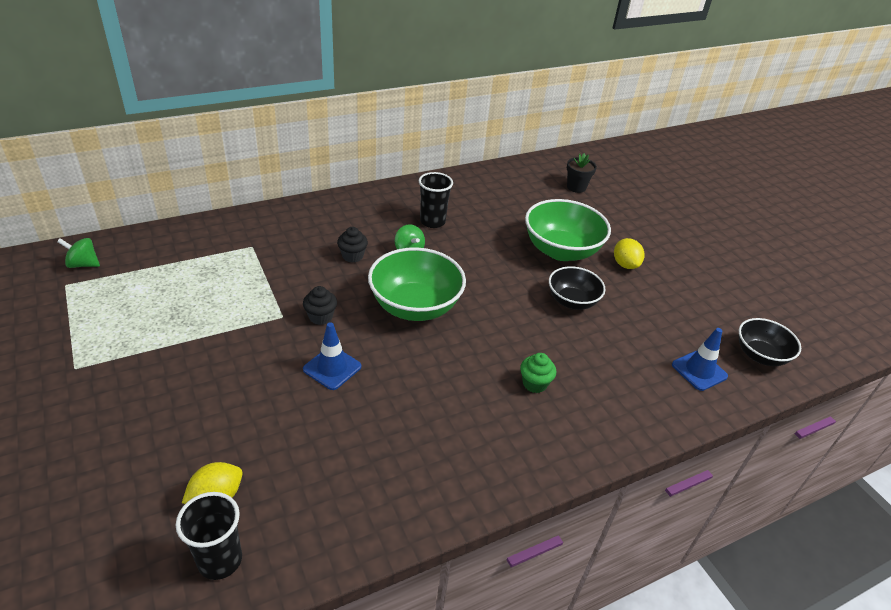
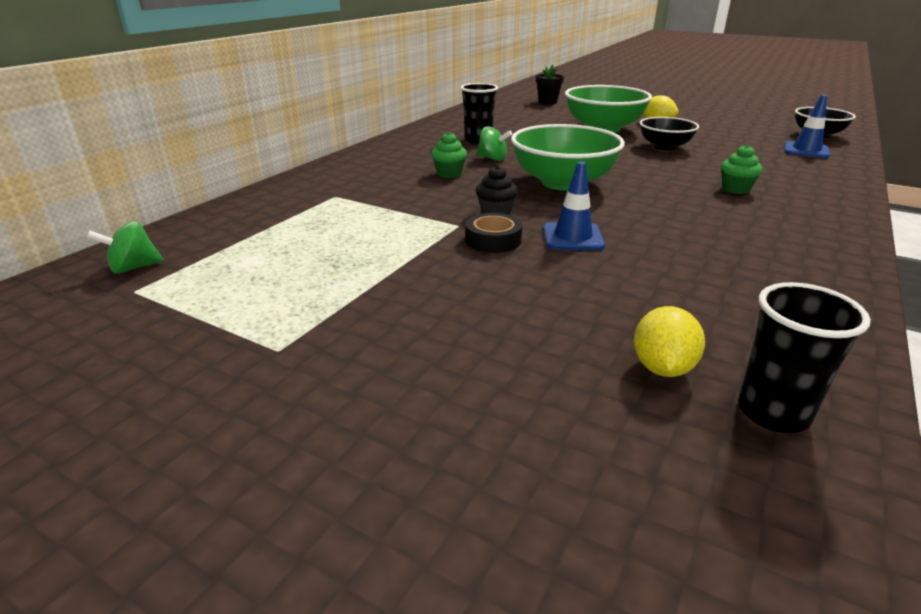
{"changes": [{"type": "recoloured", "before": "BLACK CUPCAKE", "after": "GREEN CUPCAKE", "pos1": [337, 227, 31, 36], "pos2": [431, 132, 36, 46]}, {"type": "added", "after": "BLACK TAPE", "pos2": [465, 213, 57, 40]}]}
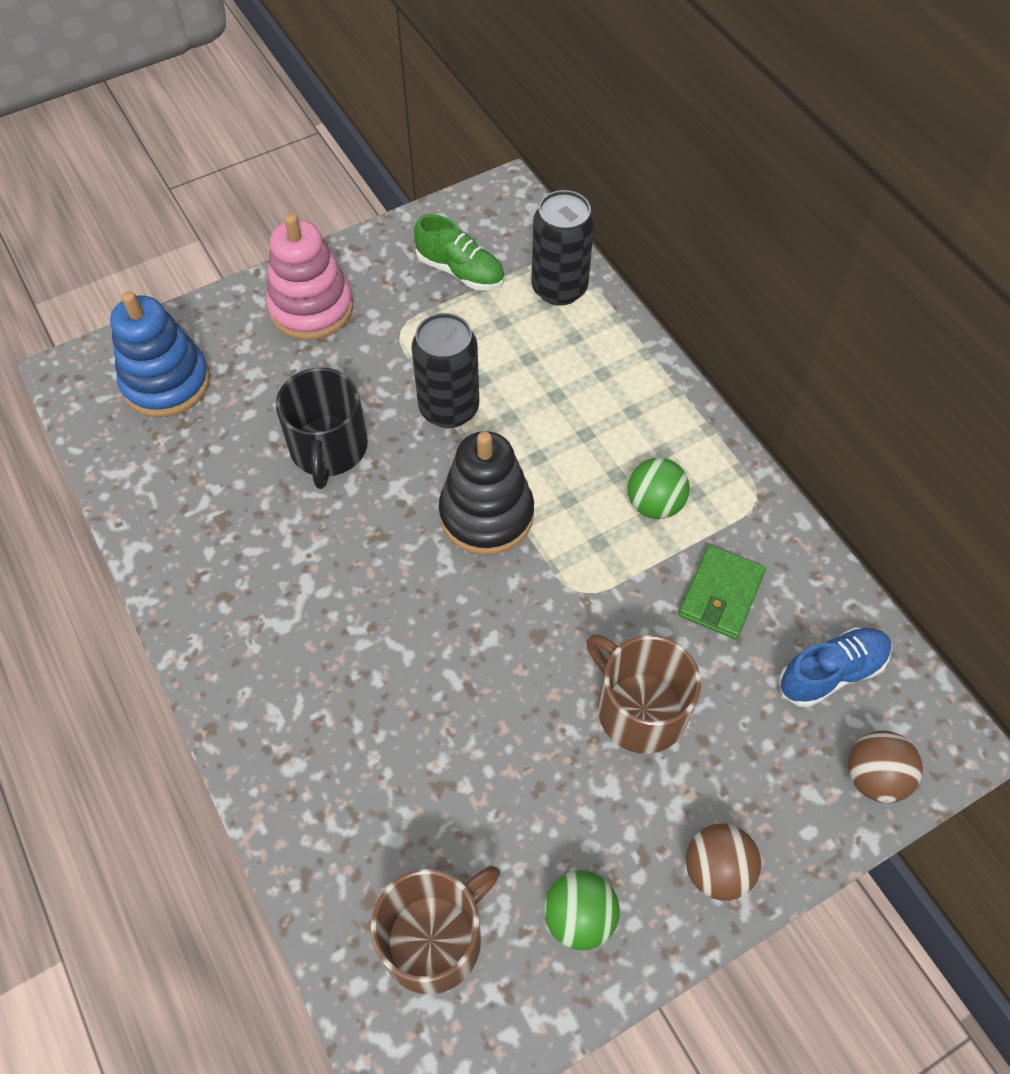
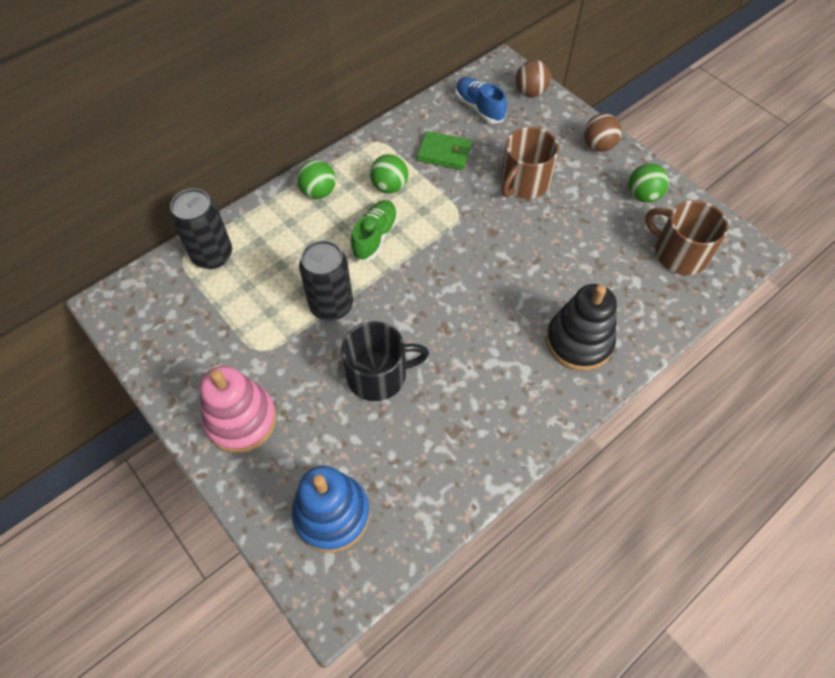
{"changes": [{"type": "added", "after": "GREEN BALL", "pos2": [297, 160, 39, 39]}, {"type": "moved", "before": "GREEN SHOE", "pos1": [414, 214, 91, 77], "pos2": [350, 200, 48, 61]}, {"type": "moved", "before": "BLACK STACKING TOY", "pos1": [439, 431, 95, 124], "pos2": [546, 284, 71, 87]}]}
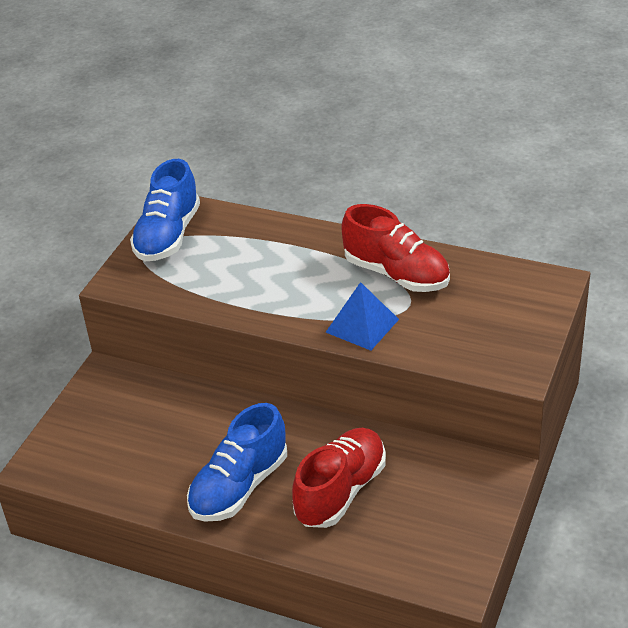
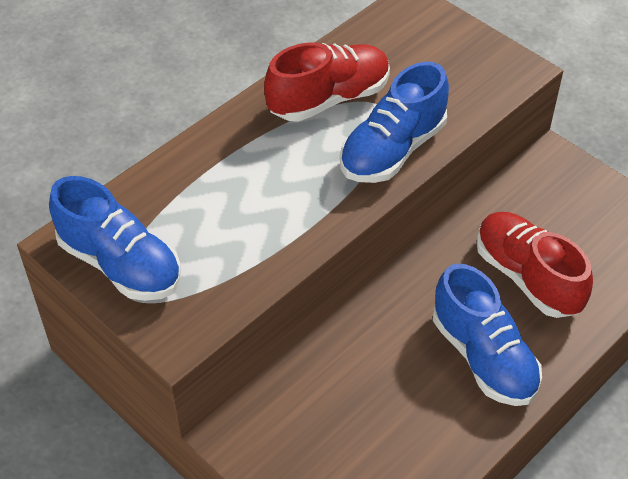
{"changes": [{"type": "replaced", "before": "BLUE PYRAMID", "after": "BLUE SHOE", "pos1": [326, 282, 73, 69], "pos2": [340, 62, 109, 121]}]}
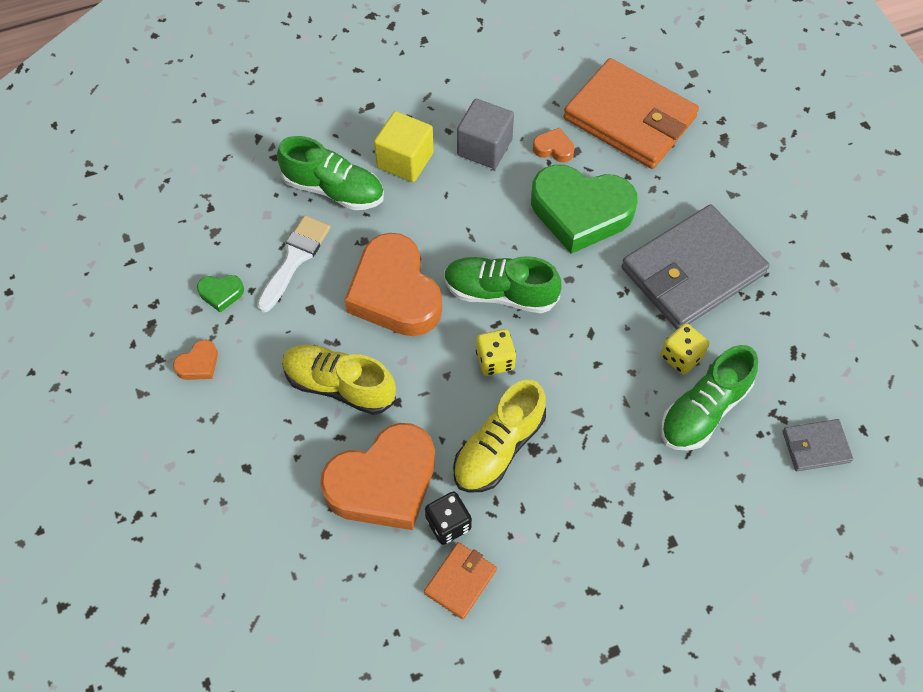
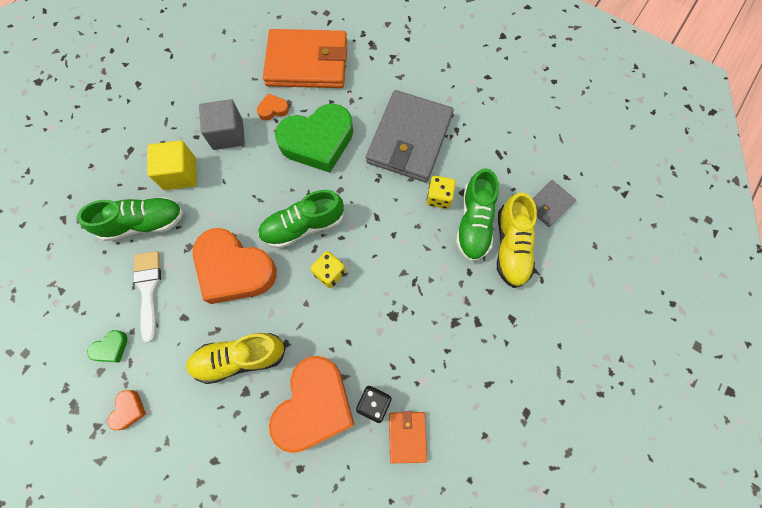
{"changes": [{"type": "moved", "before": "YELLOW SHOE", "pos1": [453, 380, 93, 113], "pos2": [497, 192, 40, 96]}]}
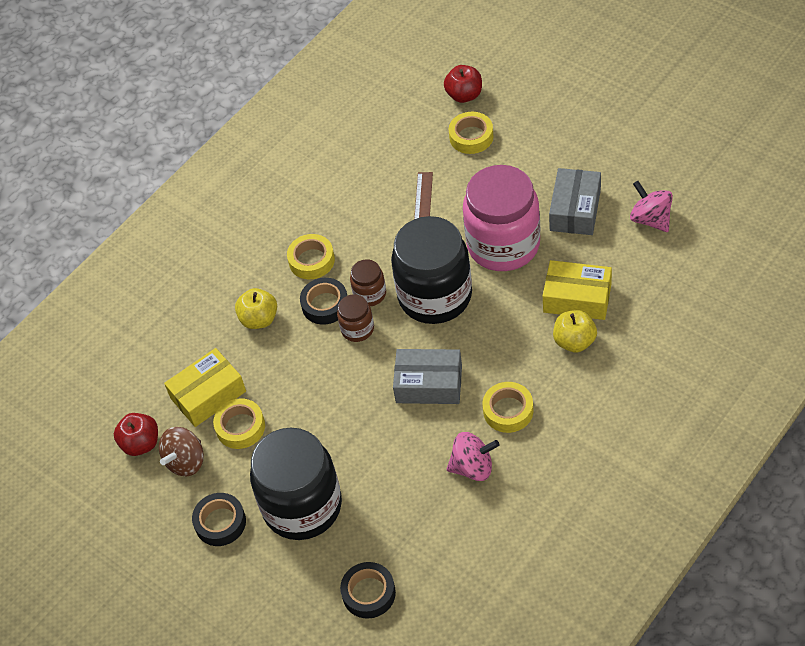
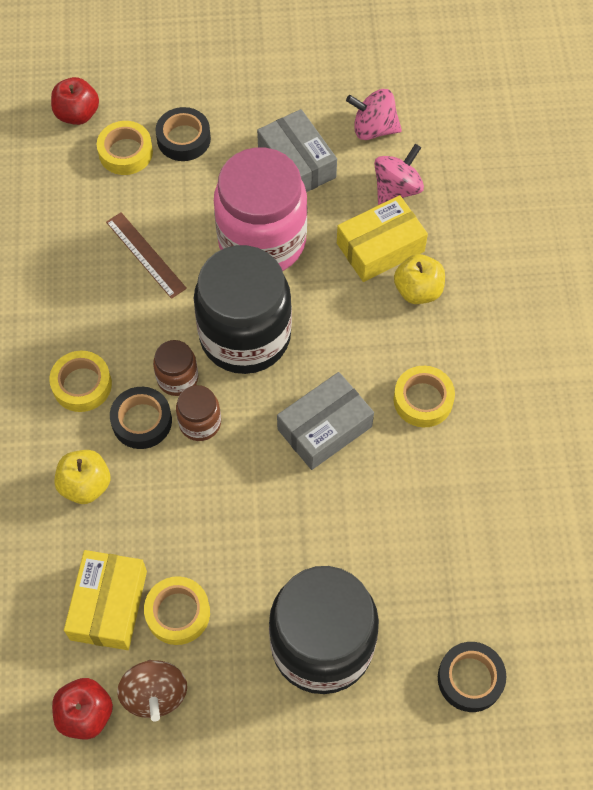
{"changes": [{"type": "moved", "before": "BLACK TAPE", "pos1": [192, 493, 54, 53], "pos2": [156, 107, 55, 54]}, {"type": "moved", "before": "PINK SPINNING TOP", "pos1": [447, 432, 53, 49], "pos2": [374, 144, 50, 61]}]}
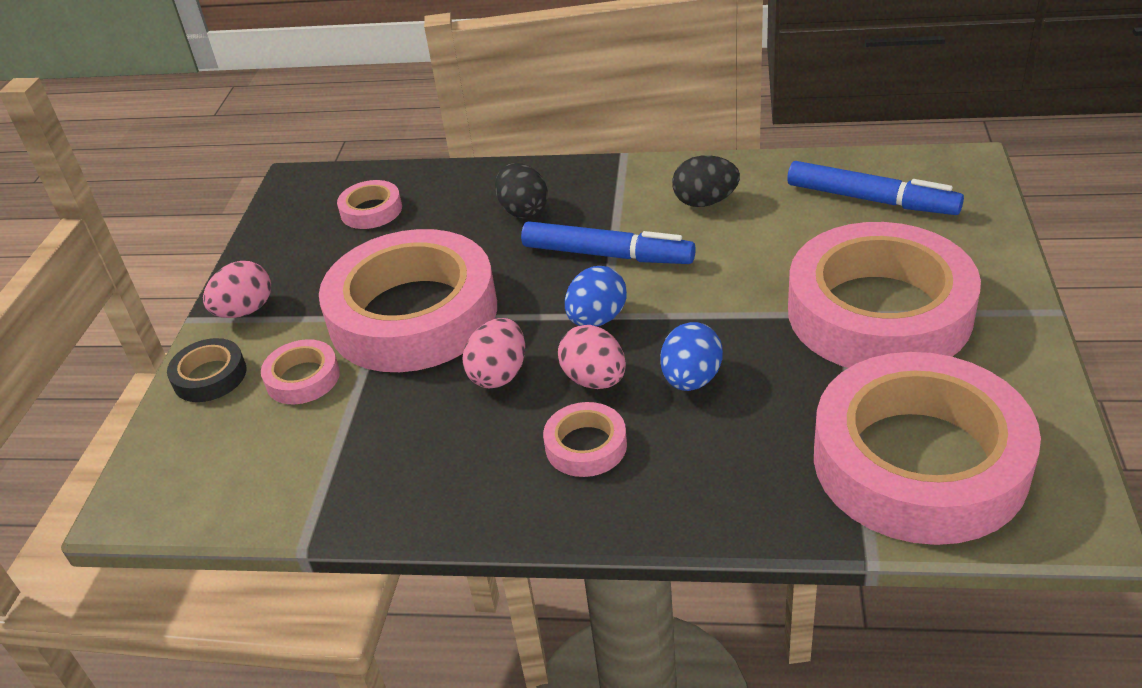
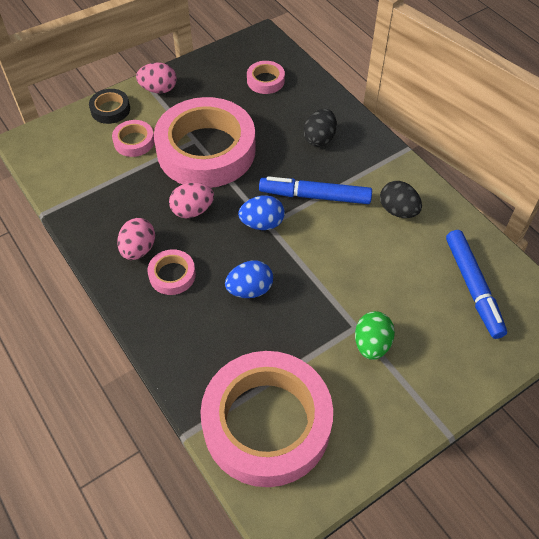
{"changes": [{"type": "moved", "before": "PINK EGG", "pos1": [558, 325, 68, 64], "pos2": [117, 218, 38, 42]}, {"type": "turned", "before": "BLUE MARKER", "pos1": [521, 221, 175, 43], "pos2": [259, 176, 113, 28], "turn": 120}, {"type": "replaced", "before": "PINK TAPE", "after": "GREEN EGG", "pos1": [788, 222, 193, 146], "pos2": [355, 311, 40, 49]}]}
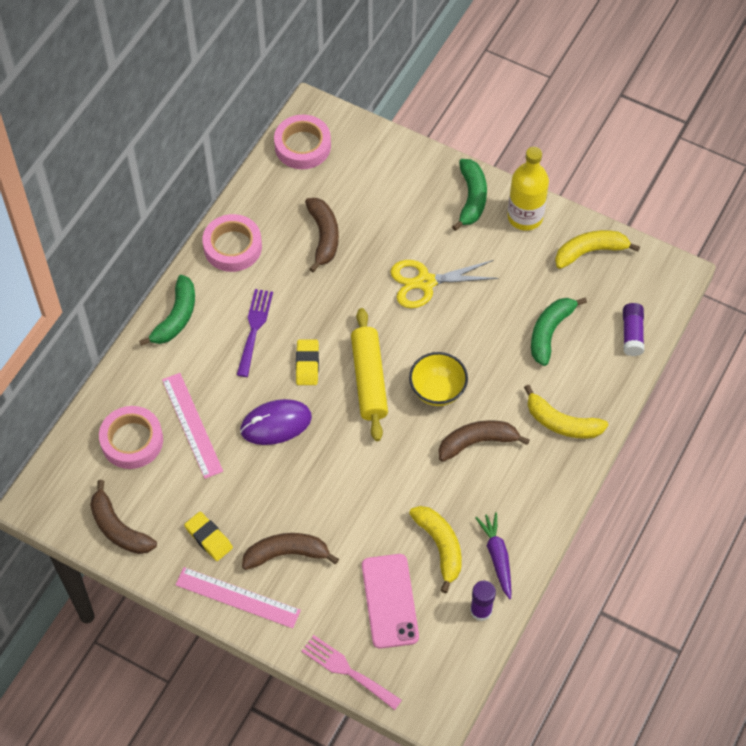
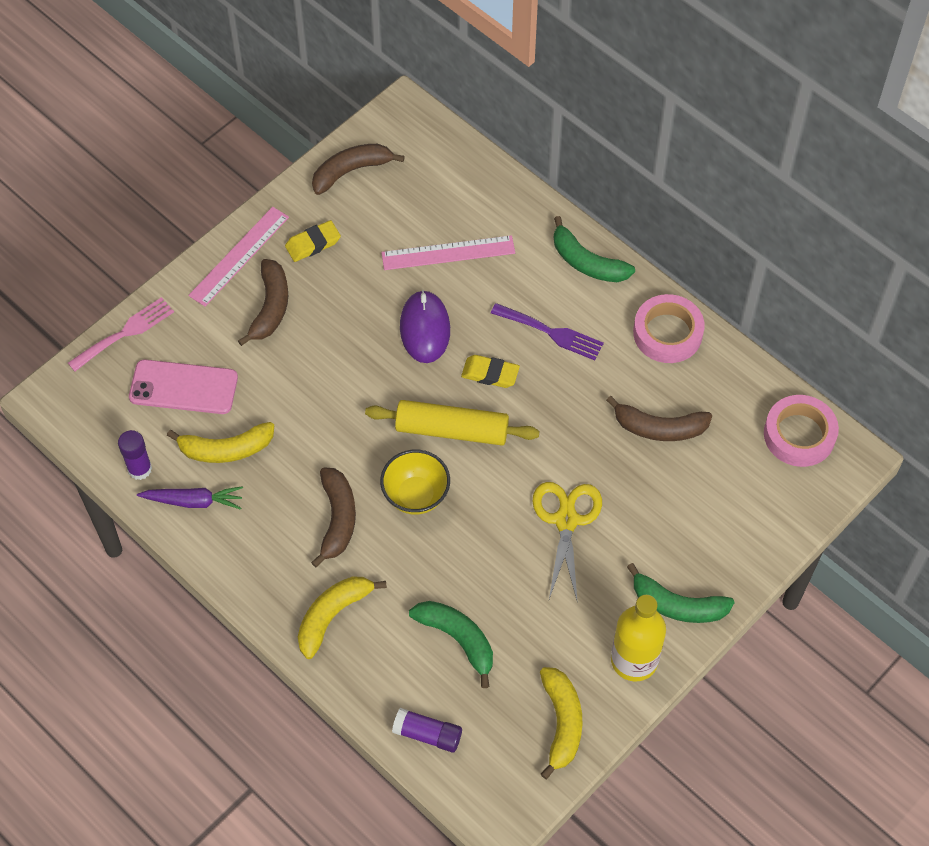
{"changes": [{"type": "removed", "before": "PINK TAPE", "pos1": [99, 406, 64, 63]}]}
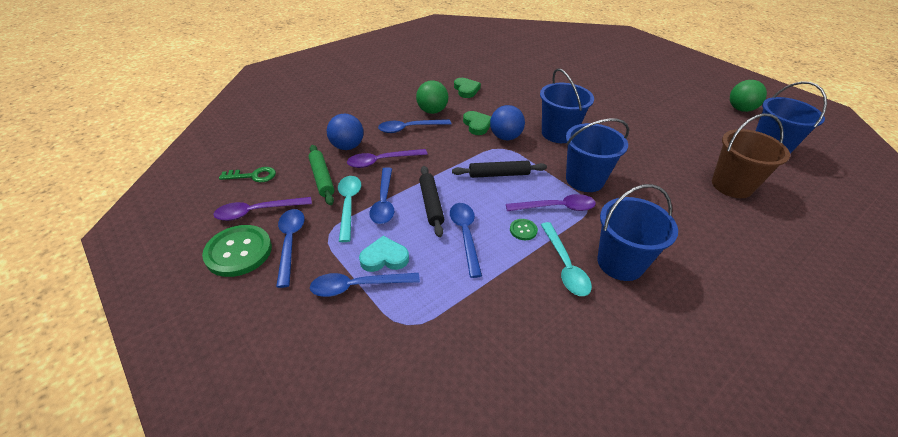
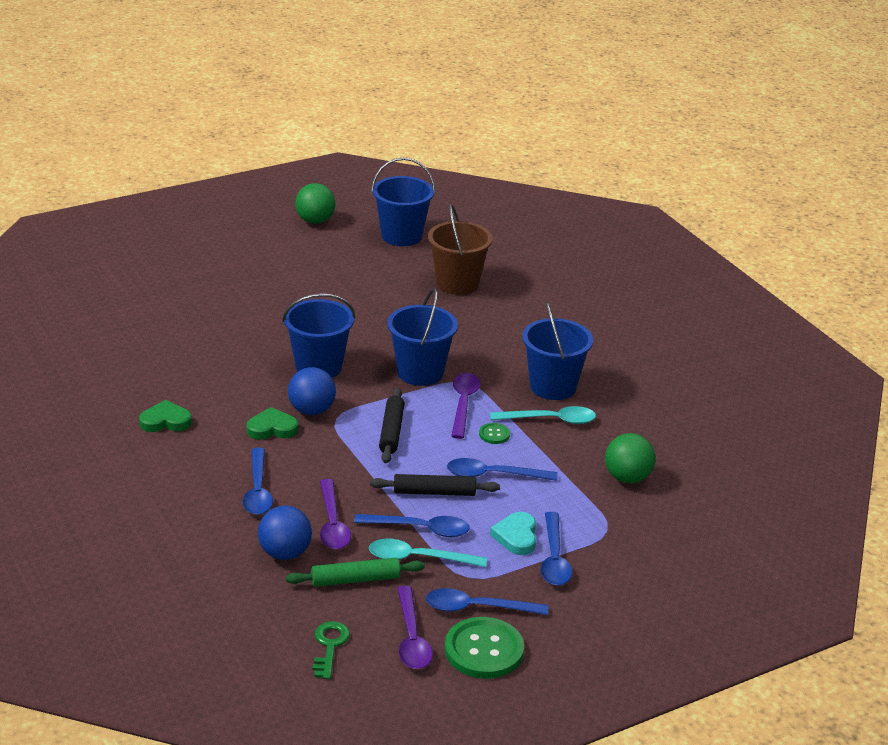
{"changes": [{"type": "moved", "before": "GREEN BALL", "pos1": [416, 80, 32, 34], "pos2": [605, 433, 51, 50]}]}
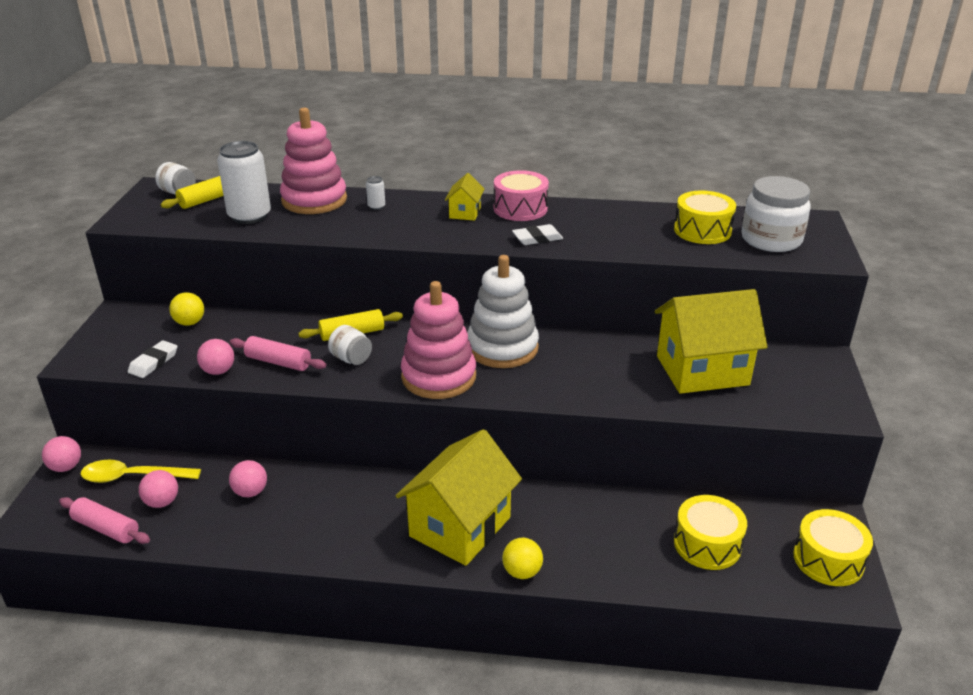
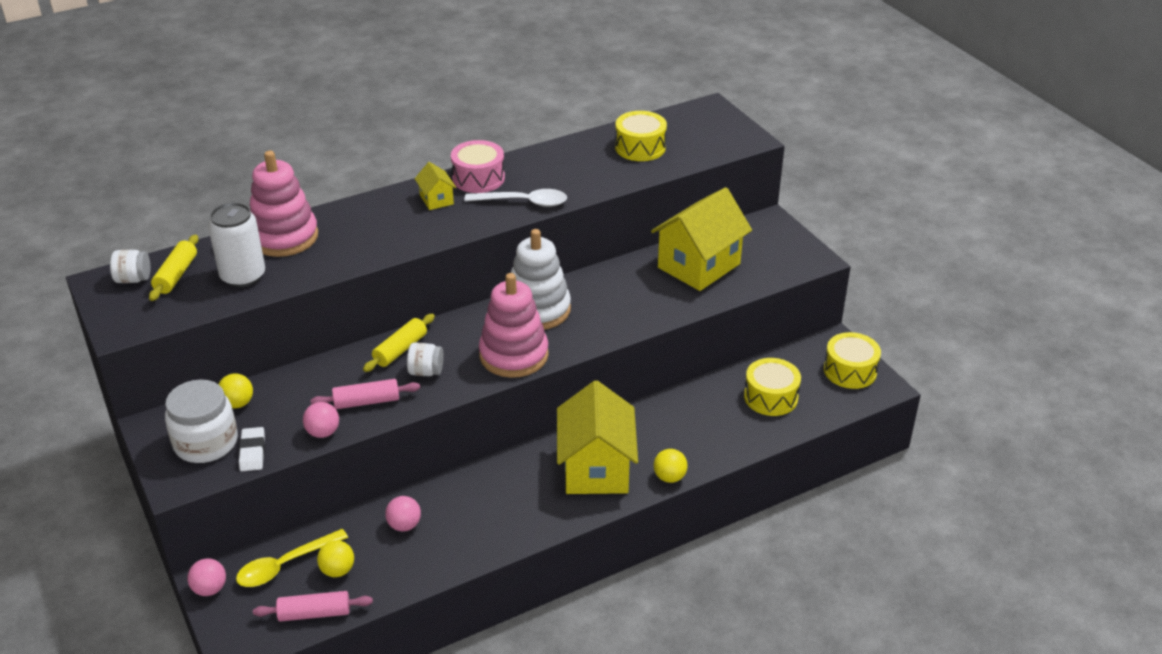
{"changes": [{"type": "moved", "before": "WHITE JAR", "pos1": [742, 176, 69, 76], "pos2": [165, 379, 73, 84]}, {"type": "recoloured", "before": "PINK BALL", "after": "YELLOW BALL", "pos1": [139, 470, 39, 38], "pos2": [317, 540, 37, 37]}, {"type": "replaced", "before": "WHITE ERASER", "after": "WHITE SPOON", "pos1": [512, 224, 51, 21], "pos2": [464, 189, 103, 18]}, {"type": "removed", "before": "WHITE CAN", "pos1": [366, 176, 19, 34]}]}
